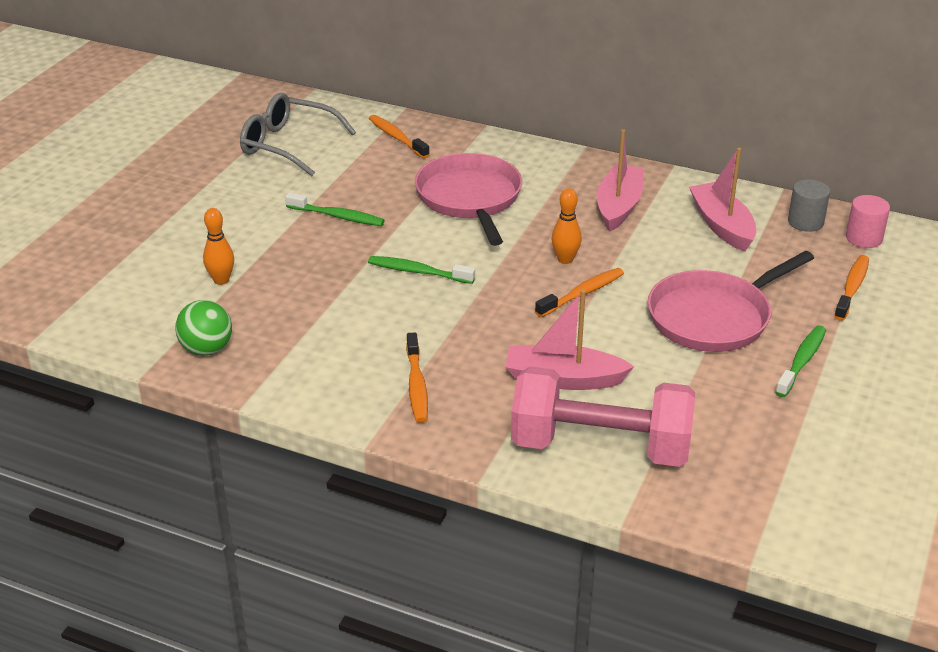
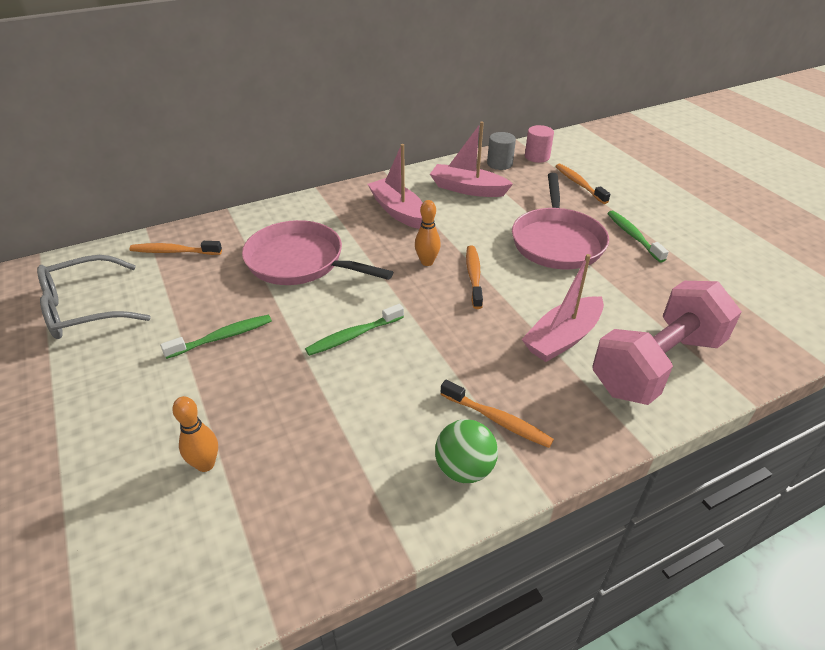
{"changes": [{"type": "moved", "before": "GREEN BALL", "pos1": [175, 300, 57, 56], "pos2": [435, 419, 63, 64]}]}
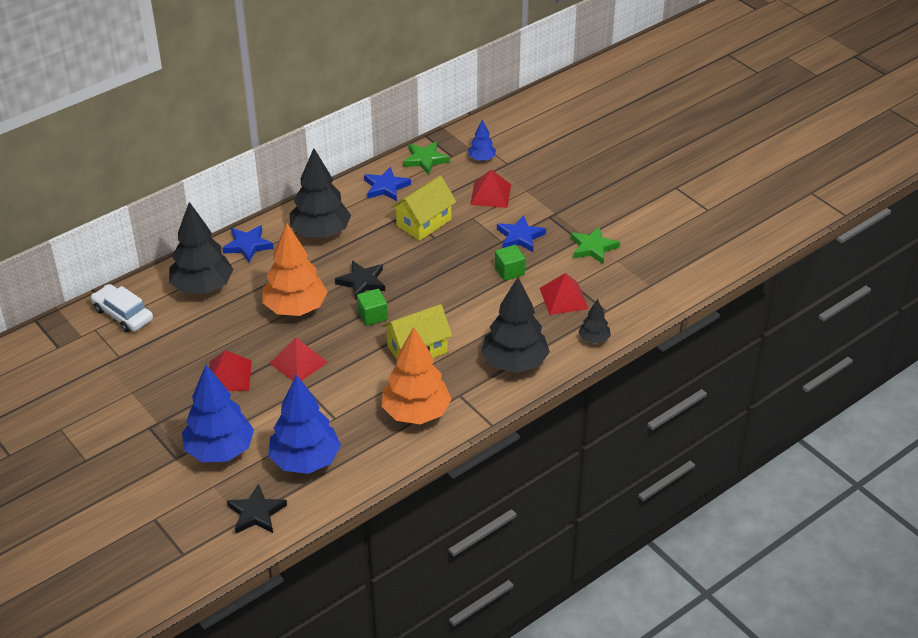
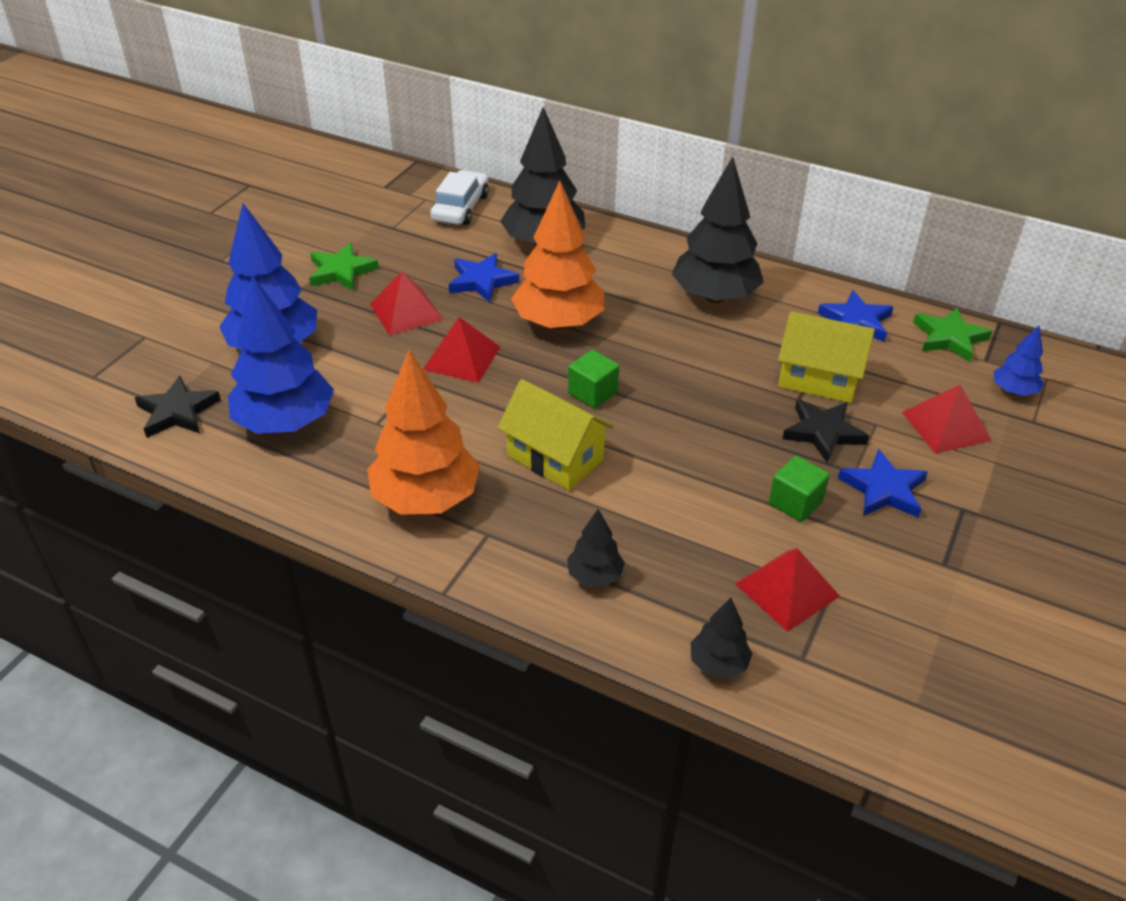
{"changes": [{"type": "moved", "before": "GREEN STAR", "pos1": [571, 227, 49, 38], "pos2": [309, 243, 70, 48]}, {"type": "moved", "before": "BLUE STAR", "pos1": [222, 225, 51, 37], "pos2": [449, 253, 70, 50]}, {"type": "resized", "before": "BLACK TREE", "pos1": [481, 277, 69, 96], "pos2": [567, 509, 58, 78], "scale": 0.49}, {"type": "moved", "before": "BLACK STAR", "pos1": [335, 260, 50, 40], "pos2": [782, 399, 87, 64]}]}
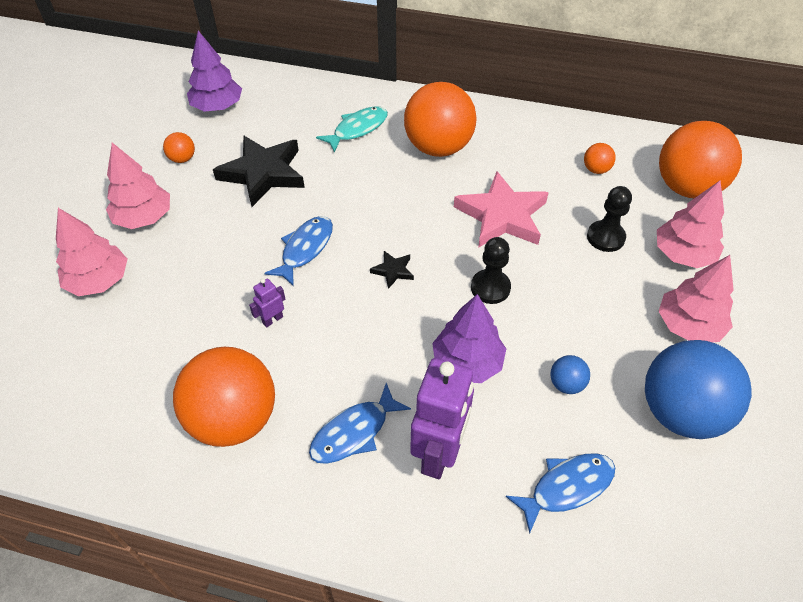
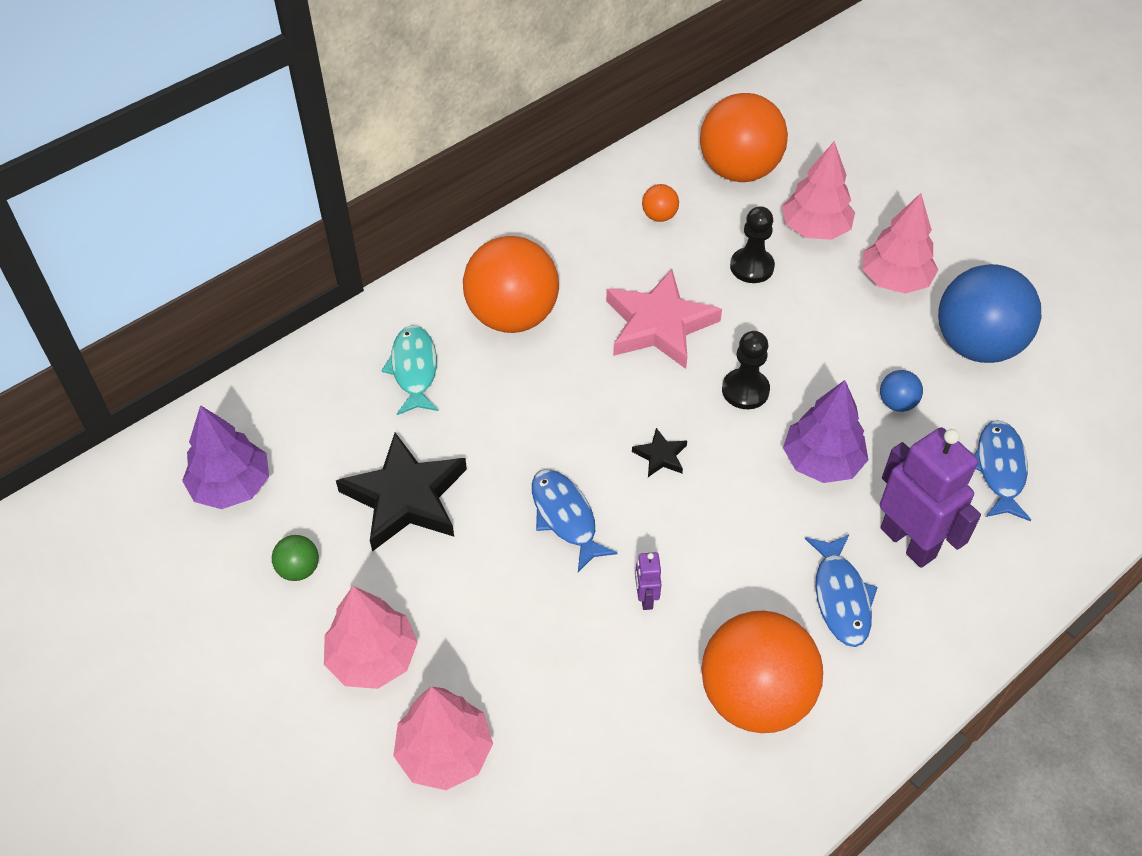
{"changes": [{"type": "recoloured", "before": "ORANGE BALL", "after": "GREEN BALL", "pos1": [163, 132, 32, 31], "pos2": [272, 535, 47, 46]}]}
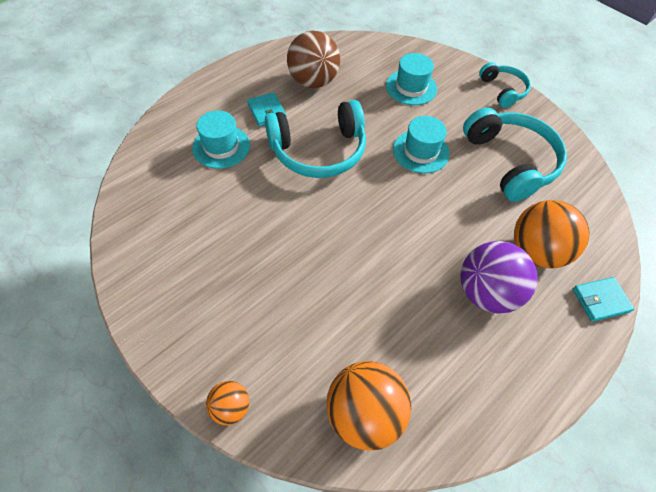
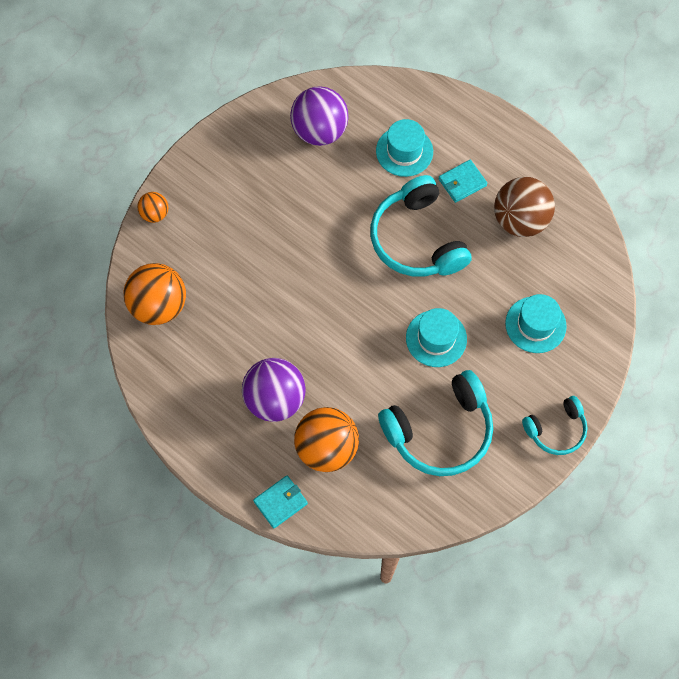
{"changes": [{"type": "turned", "before": "TURQUOISE WALLET", "pos1": [573, 277, 61, 45], "pos2": [253, 476, 55, 53], "turn": 75}, {"type": "added", "after": "PURPLE BALL", "pos2": [290, 86, 58, 60]}]}
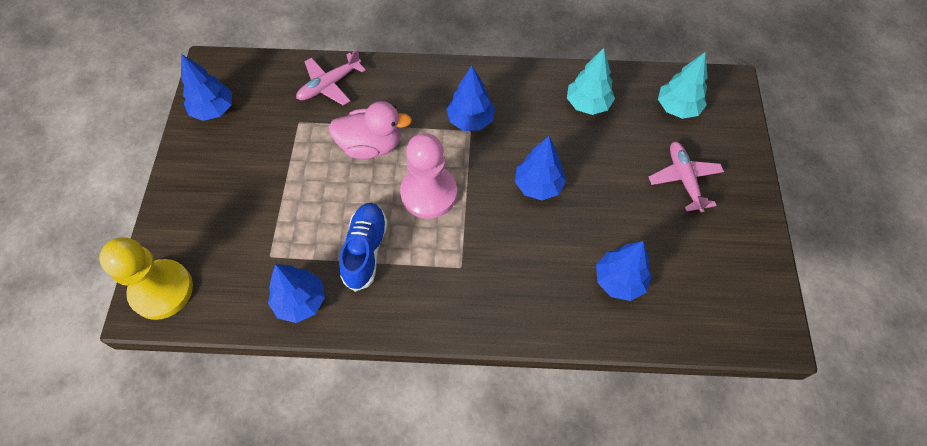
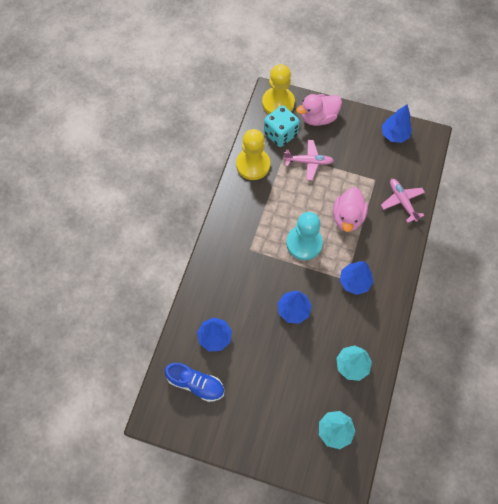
{"changes": [{"type": "moved", "before": "BLUE SHOE", "pos1": [339, 203, 49, 89], "pos2": [164, 363, 60, 39]}, {"type": "replaced", "before": "BLUE TREE", "after": "YELLOW PAWN", "pos1": [268, 264, 57, 59], "pos2": [236, 129, 34, 51]}, {"type": "added", "after": "TURQUOISE DICE", "pos2": [264, 105, 36, 42]}, {"type": "moved", "before": "PINK PLANE", "pos1": [649, 142, 75, 71], "pos2": [284, 140, 50, 40]}, {"type": "recoloured", "before": "PINK PAWN", "after": "TURQUOISE PAWN", "pos1": [400, 133, 57, 86], "pos2": [286, 212, 37, 48]}, {"type": "added", "after": "PINK DUCK", "pos2": [296, 94, 46, 32]}]}
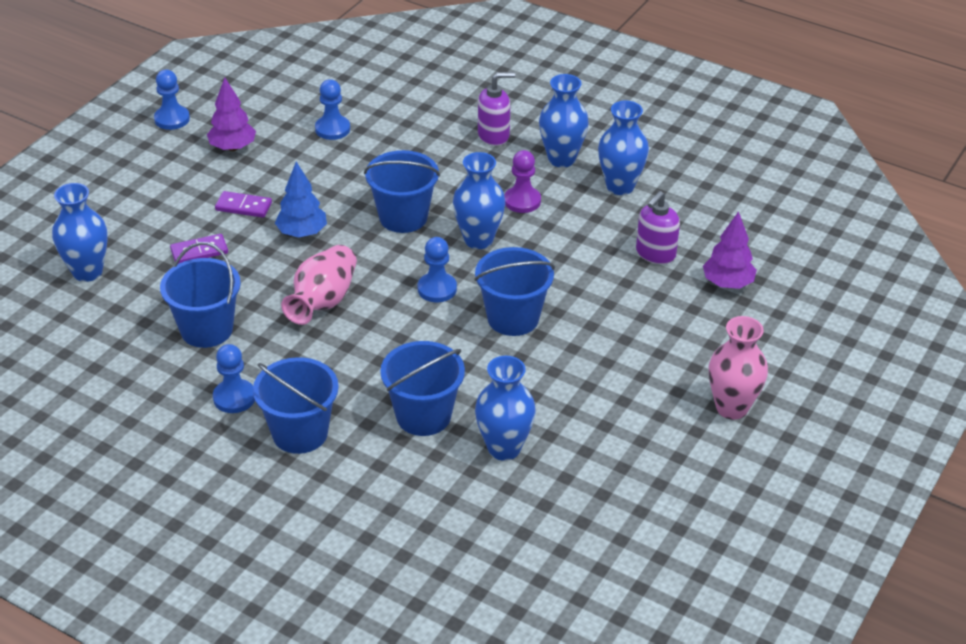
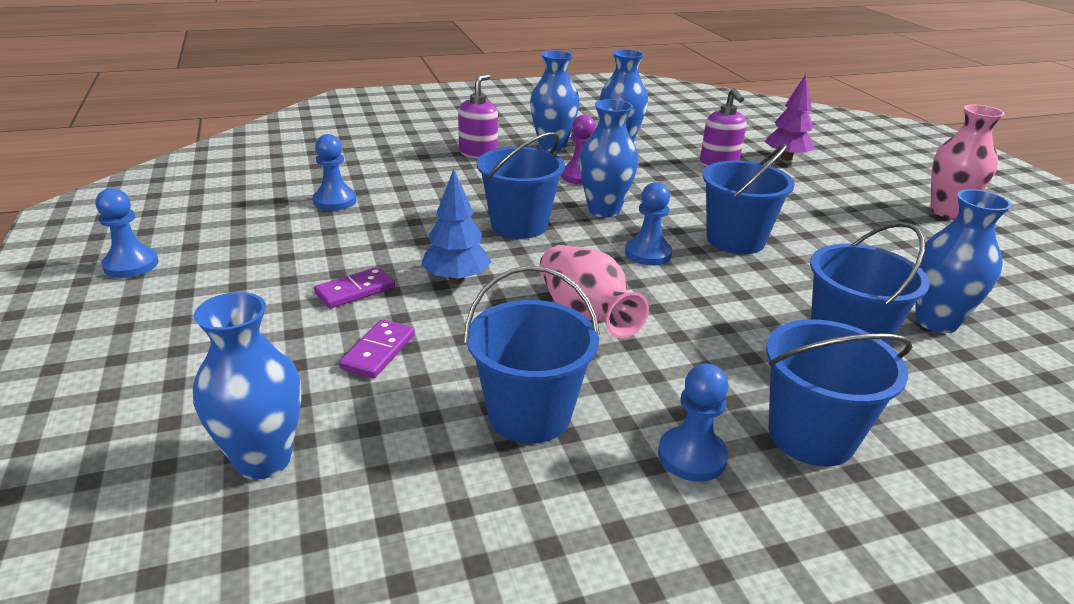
{"changes": [{"type": "removed", "before": "PURPLE TREE", "pos1": [207, 77, 49, 74]}]}
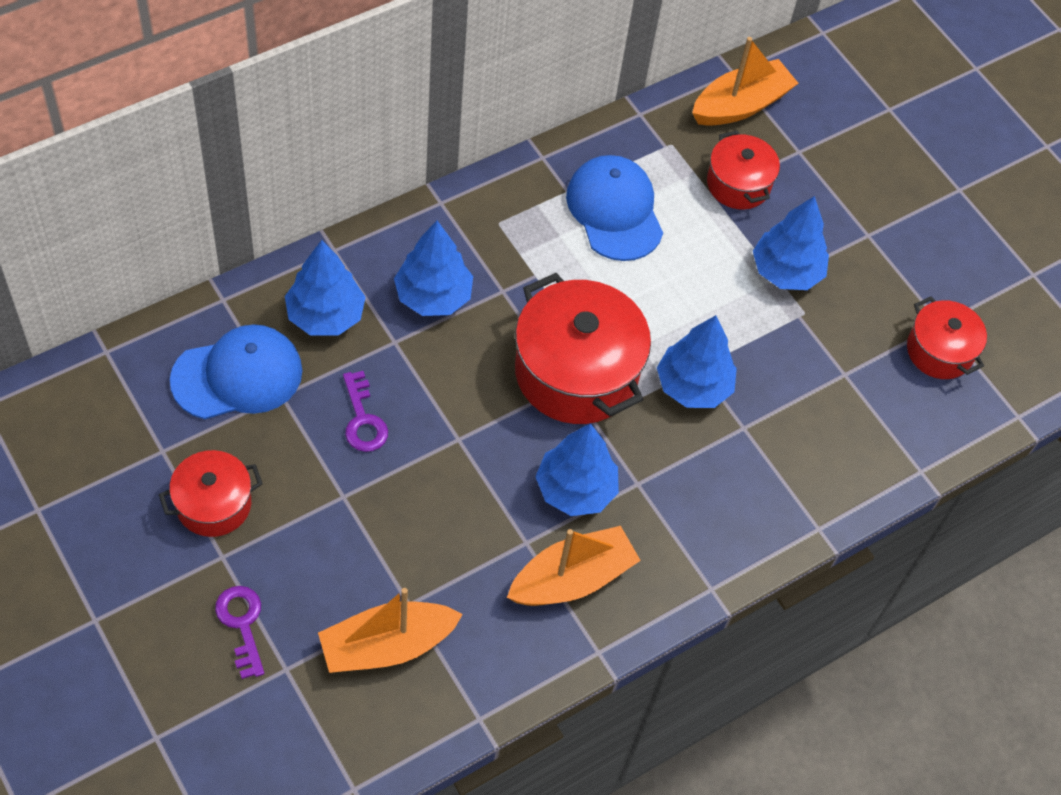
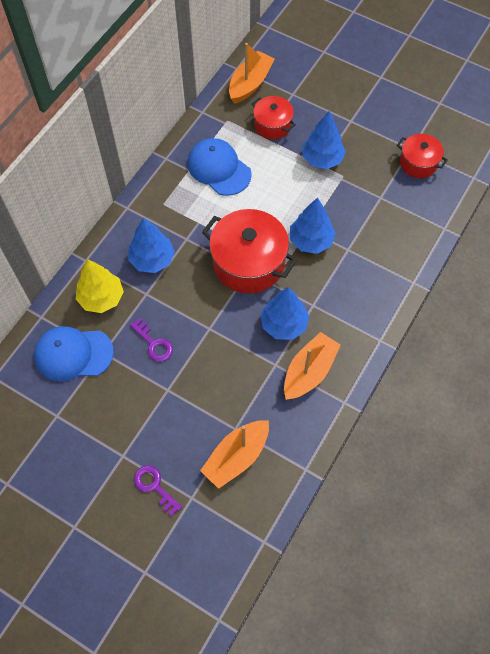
{"changes": [{"type": "turned", "before": "BLUE CAP", "pos1": [170, 324, 132, 95], "pos2": [34, 326, 80, 56], "turn": -135}, {"type": "recoloured", "before": "BLUE TREE", "after": "YELLOW TREE", "pos1": [285, 240, 81, 96], "pos2": [76, 259, 48, 54]}, {"type": "removed", "before": "RED POT", "pos1": [159, 450, 104, 87]}]}
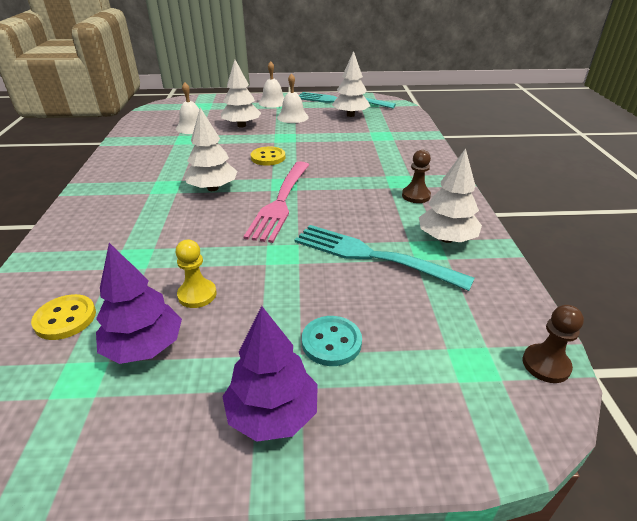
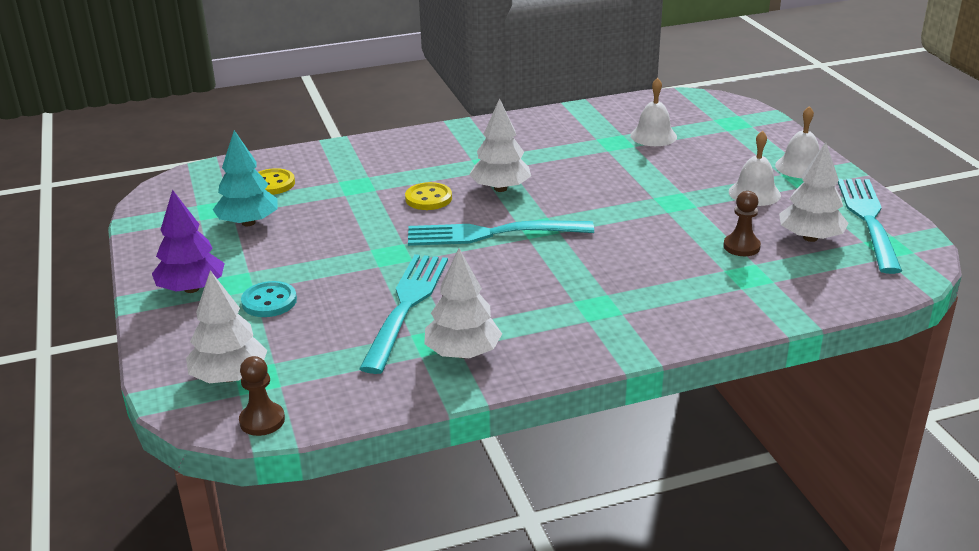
{"changes": [{"type": "moved", "before": "WHITE TREE", "pos1": [221, 60, 40, 68], "pos2": [186, 270, 82, 113]}, {"type": "recoloured", "before": "PURPLE TREE", "after": "TURQUOISE TREE", "pos1": [96, 243, 86, 121], "pos2": [213, 130, 65, 96]}, {"type": "moved", "before": "YELLOW BUTTON", "pos1": [251, 146, 34, 20], "pos2": [405, 182, 47, 28]}, {"type": "recoloured", "before": "PINK FORK", "after": "TURQUOISE FORK", "pos1": [243, 161, 66, 82], "pos2": [408, 221, 186, 25]}, {"type": "moved", "before": "BROWN PAWN", "pos1": [402, 150, 29, 53], "pos2": [724, 191, 37, 65]}, {"type": "removed", "before": "YELLOW PAWN", "pos1": [176, 240, 41, 68]}]}
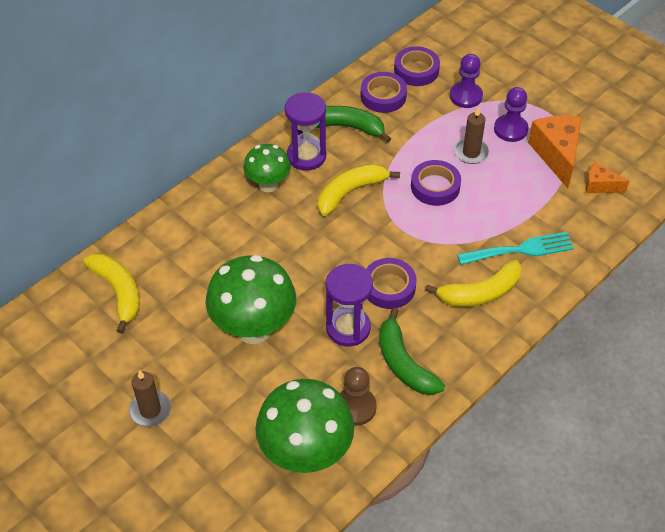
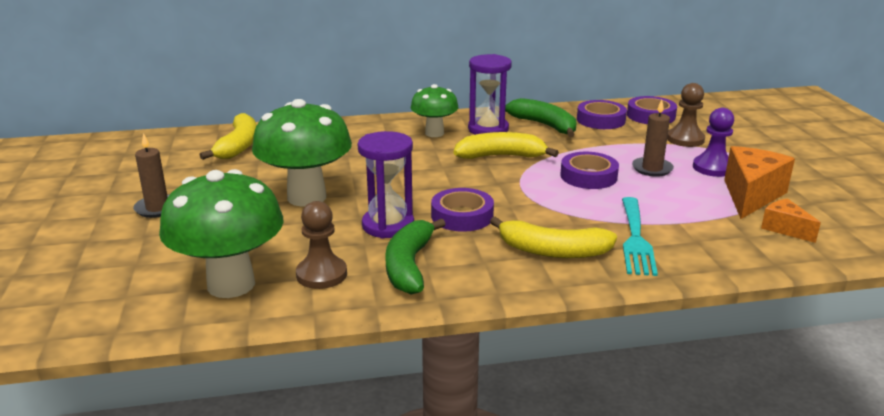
{"changes": [{"type": "turned", "before": "TURQUOISE FORK", "pos1": [457, 232, 117, 33], "pos2": [622, 197, 36, 79], "turn": 75}, {"type": "recoloured", "before": "PURPLE PAWN", "after": "BROWN PAWN", "pos1": [450, 54, 33, 54], "pos2": [667, 83, 38, 64]}]}
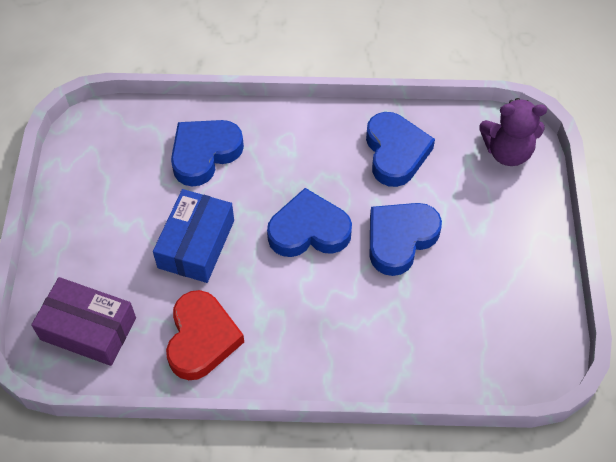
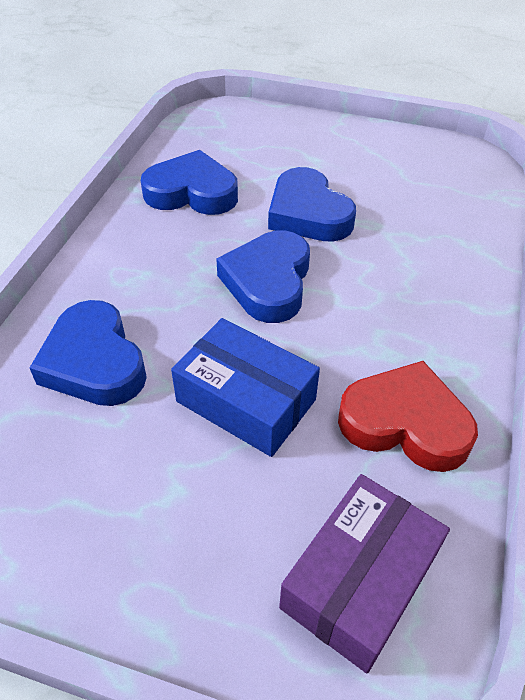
{"changes": [{"type": "removed", "before": "PURPLE TEDDY BEAR", "pos1": [479, 98, 68, 68]}]}
